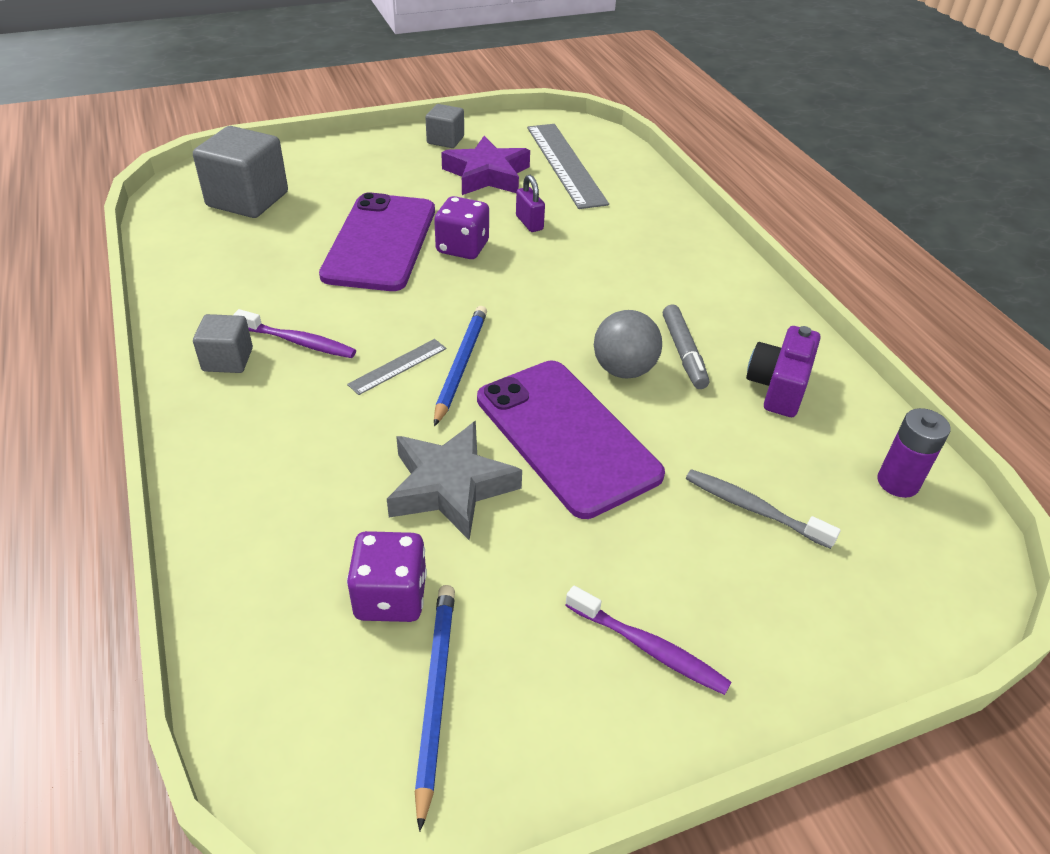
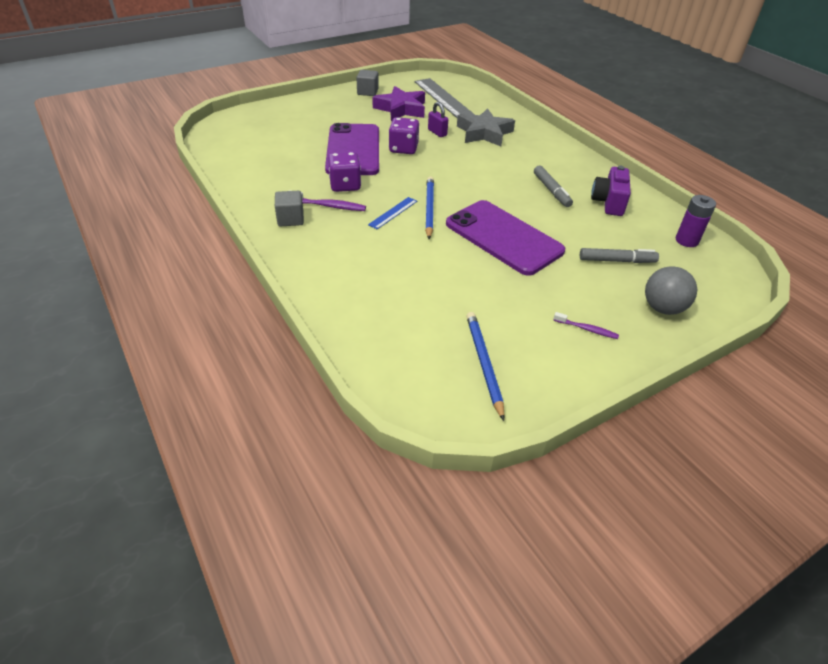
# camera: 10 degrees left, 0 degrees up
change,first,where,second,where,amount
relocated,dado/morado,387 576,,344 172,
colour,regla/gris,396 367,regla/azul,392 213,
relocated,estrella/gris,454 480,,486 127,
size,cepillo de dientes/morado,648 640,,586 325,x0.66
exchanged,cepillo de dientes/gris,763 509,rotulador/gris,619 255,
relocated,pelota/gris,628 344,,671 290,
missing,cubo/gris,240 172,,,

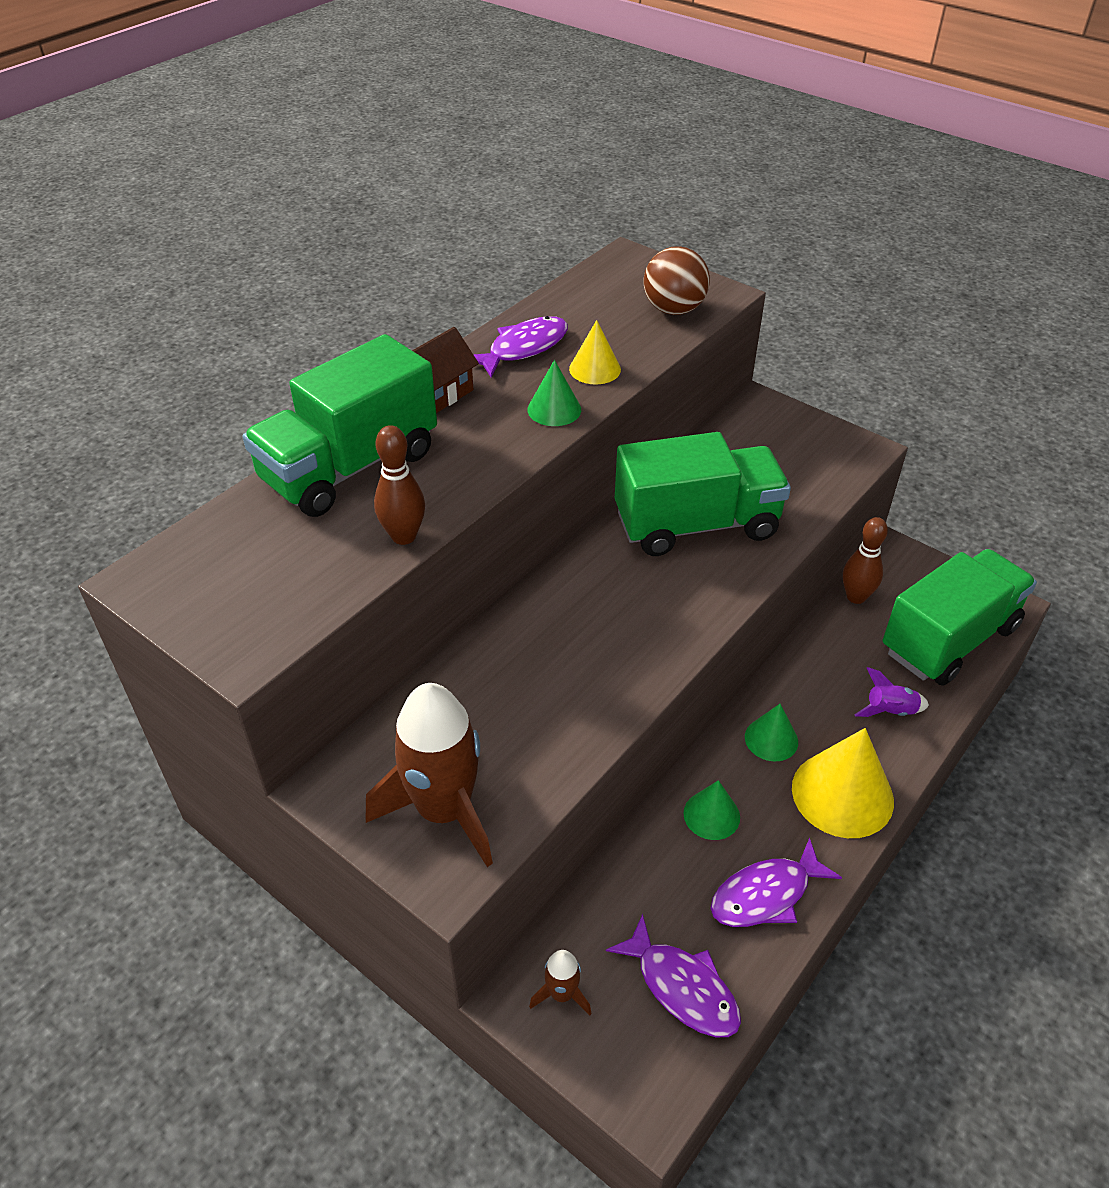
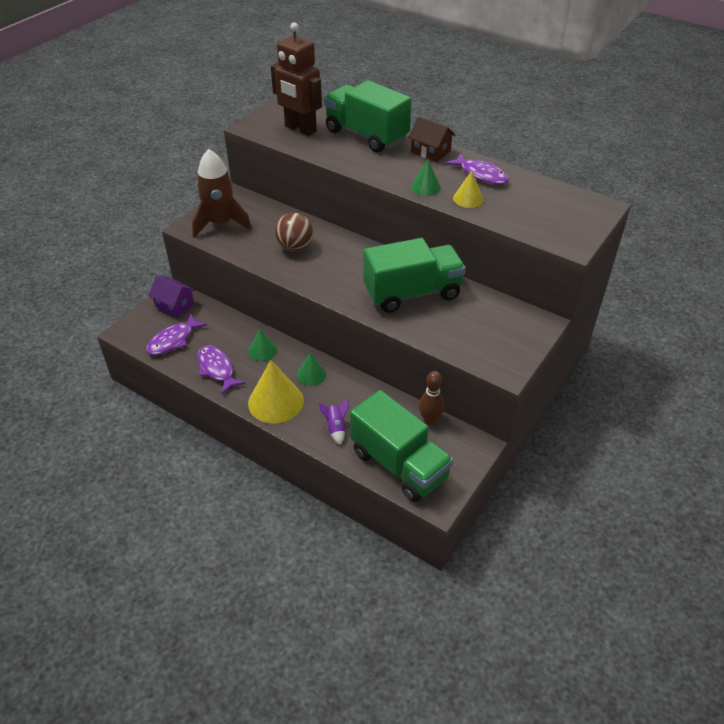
# camera: 85 degrees right, 0 degrees up
change,first,where,second,where,amount
exchanged,cohete/marrón,560 983,casa/morado,171 296,
appeared,,,robot/marrón,296 79,
relocated,pelota/marrón,677 280,,294 232,
spun,camión/verde,703 494,,414 275,90 degrees counterclockwise
missing,bolo/marrón,399 485,,,

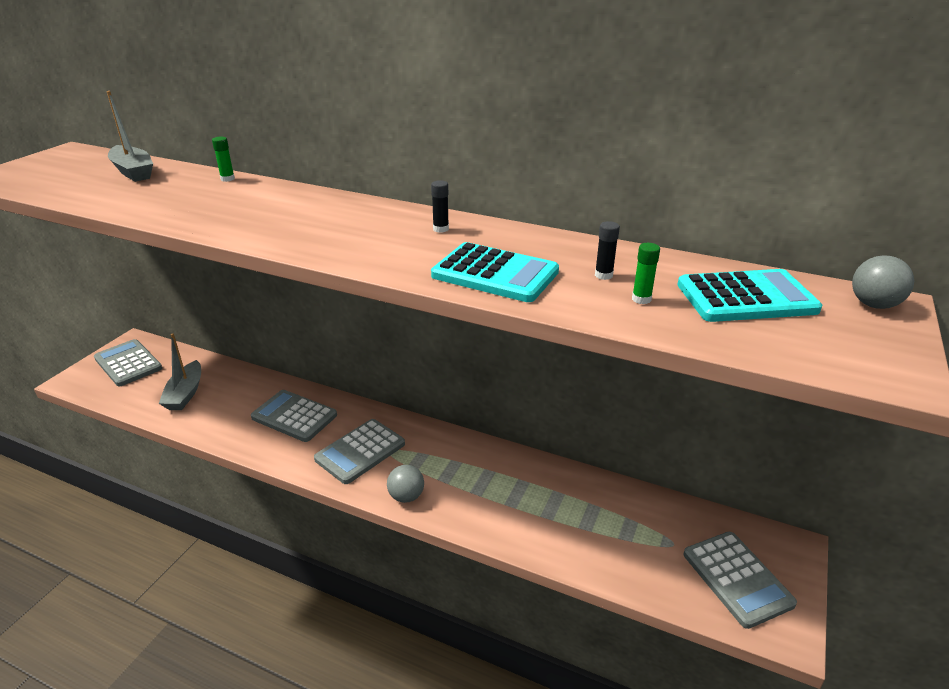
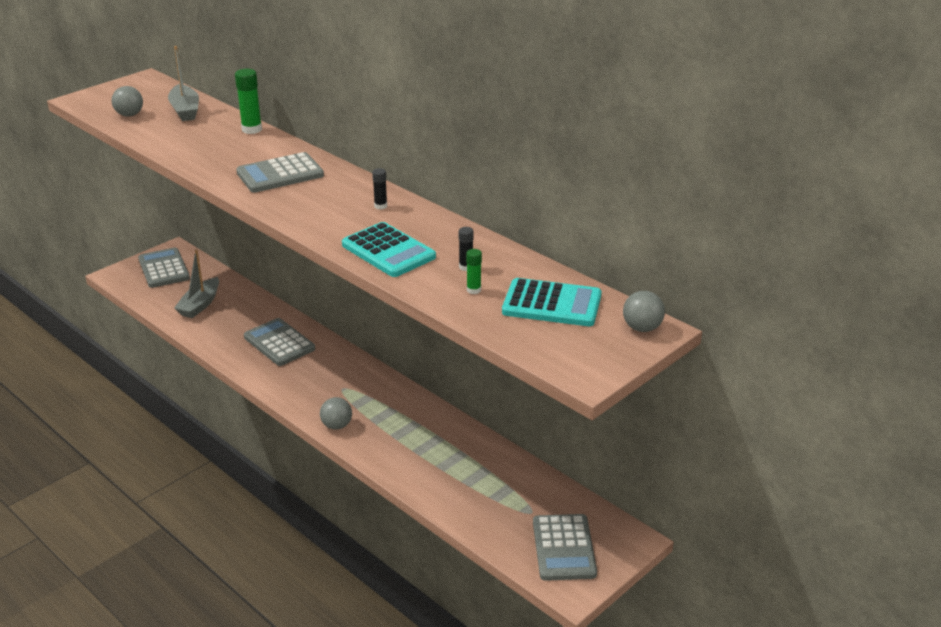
# camera: 20 degrees right, 0 degrees up
change,first,where,second,where,amount
appeared,,,pelota/gris,127 101,
size,barra de pegamento/verde,223 159,,248 101,x1.75
relocated,calculadora/gris,359 451,,280 172,

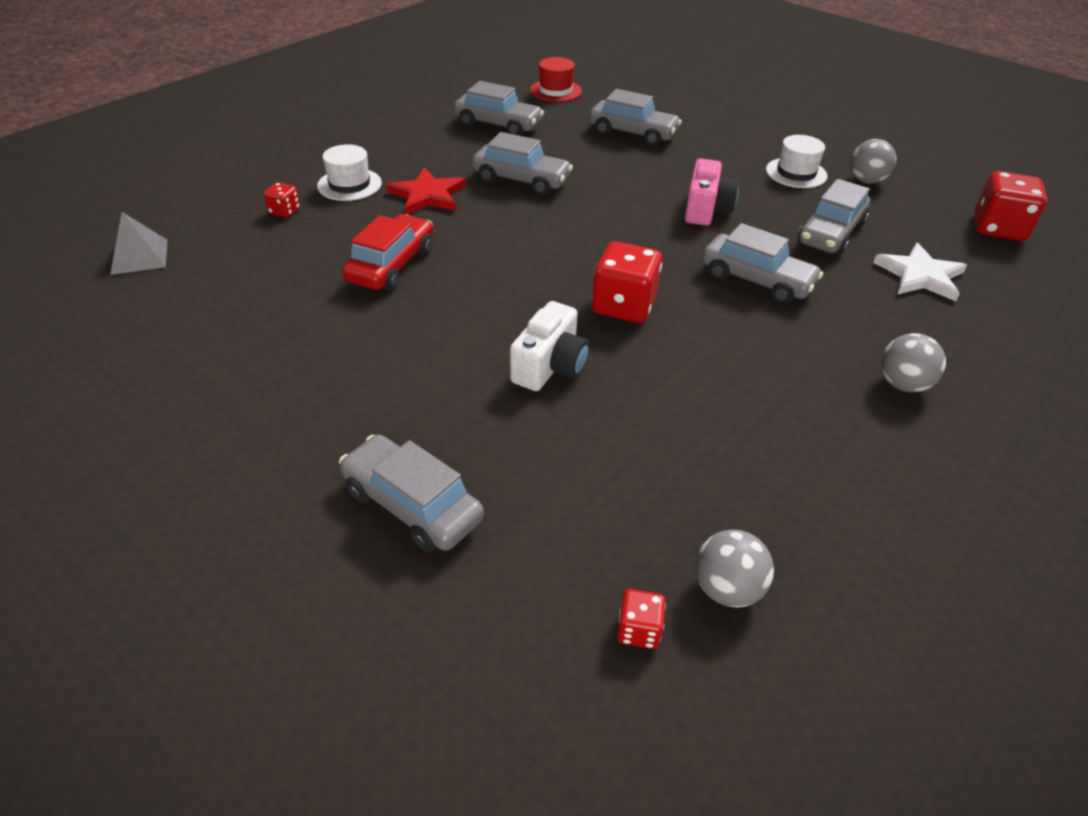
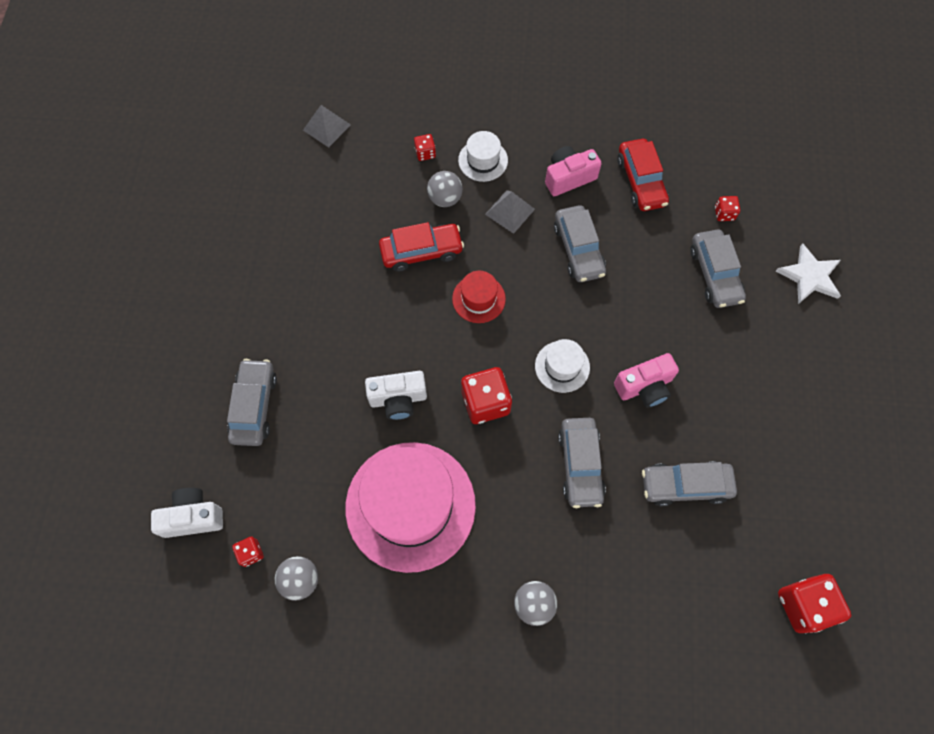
# camera: 55 degrees right, 25 degrees up
change,first,where,second,where,amount
appeared,,,cámara/blanco,187 513,
appeared,,,sombrero/rosa,410 507,
relocated,pelota/gris,873 161,,445 189,
relocated,sombrero/rojo,556 79,,479 297,
exchanged,estrella/rojo,426 191,pirámide/gris,510 212,
relocated,sombrero/blanco,796 161,,562 366,
appeared,,,cámara/rosa,573 171,
colour,coche/gris,499 108,coche/rojo,643 175,
appeared,,,dado/rojo,727 208,
relocated,estrella/blanco,920 272,,808 273,

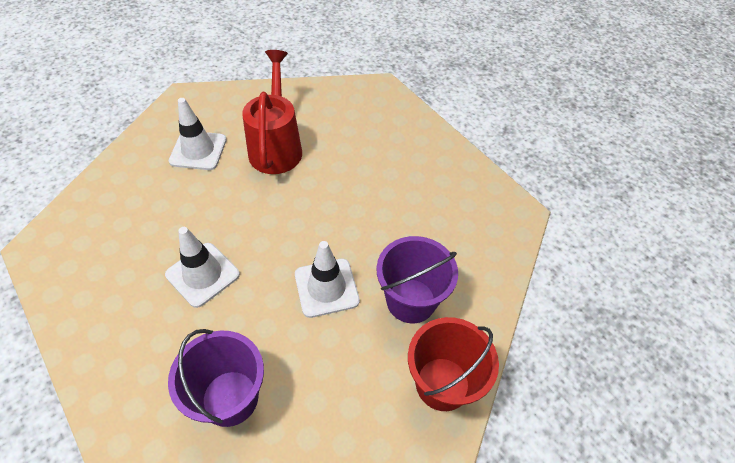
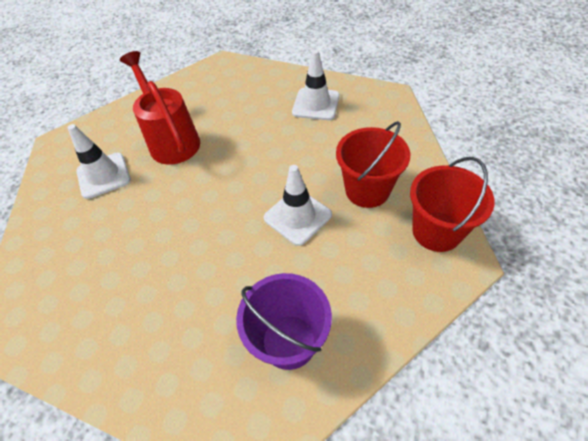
# camera: 25 degrees left, 0 degrees up
change,first,where,second,where,amount
relocated,cono de tráfico/blanco,202 267,,316 85,
colour,balde/morado,417 279,balde/rojo,373 164,

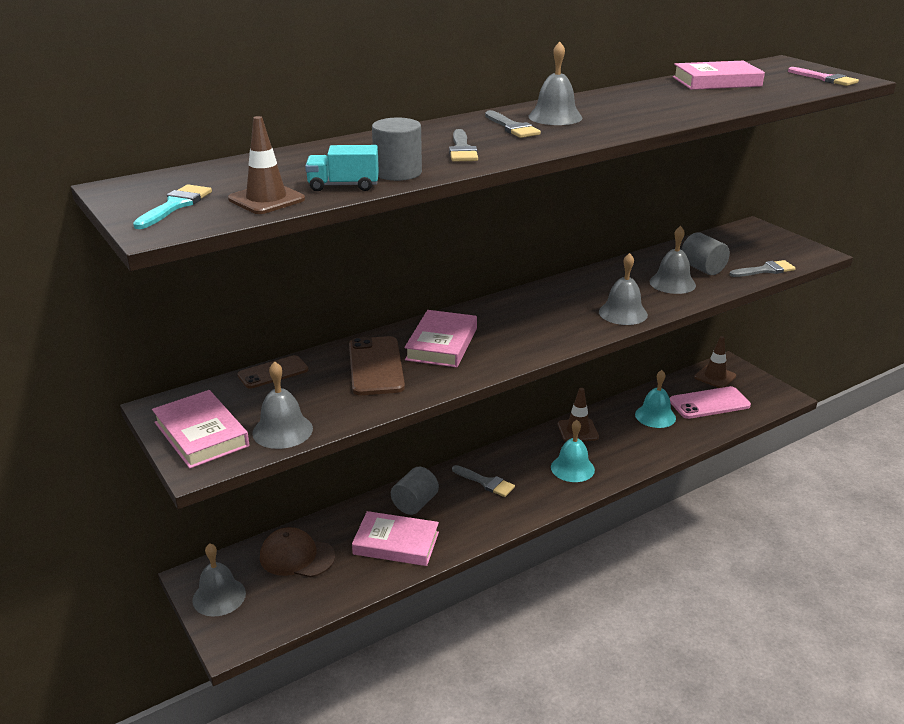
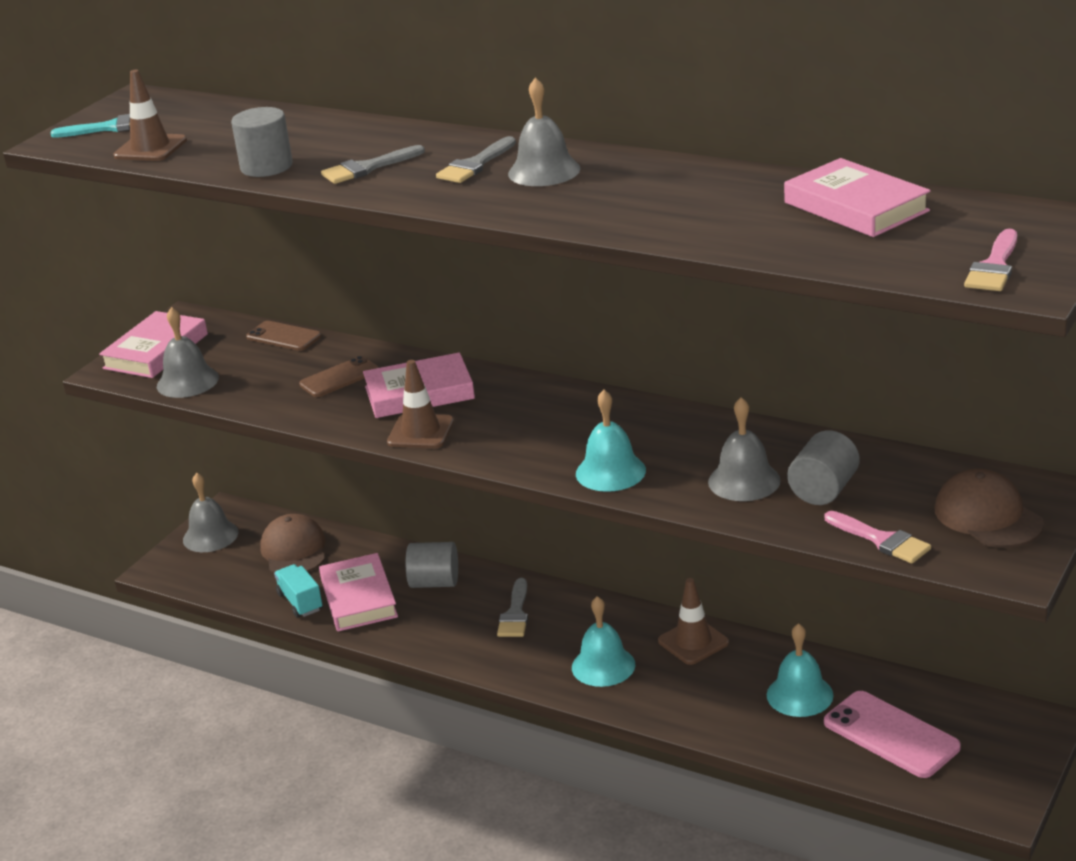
# camera: 65 degrees right, 0 degrees up
change,first,where,second,where,amount
relocated,camión/turquesa,342 168,,298 591,
size,móvil/marrón,377 365,,339 376,x0.64
relocated,cono de tráfico/marrón,715 362,,420 404,
colour,campana/gris,623 289,campana/turquesa,611 441,
colour,pincel/gris,762 268,pincel/rosa,878 537,
appeared,,,gorra/marrón,989 508,

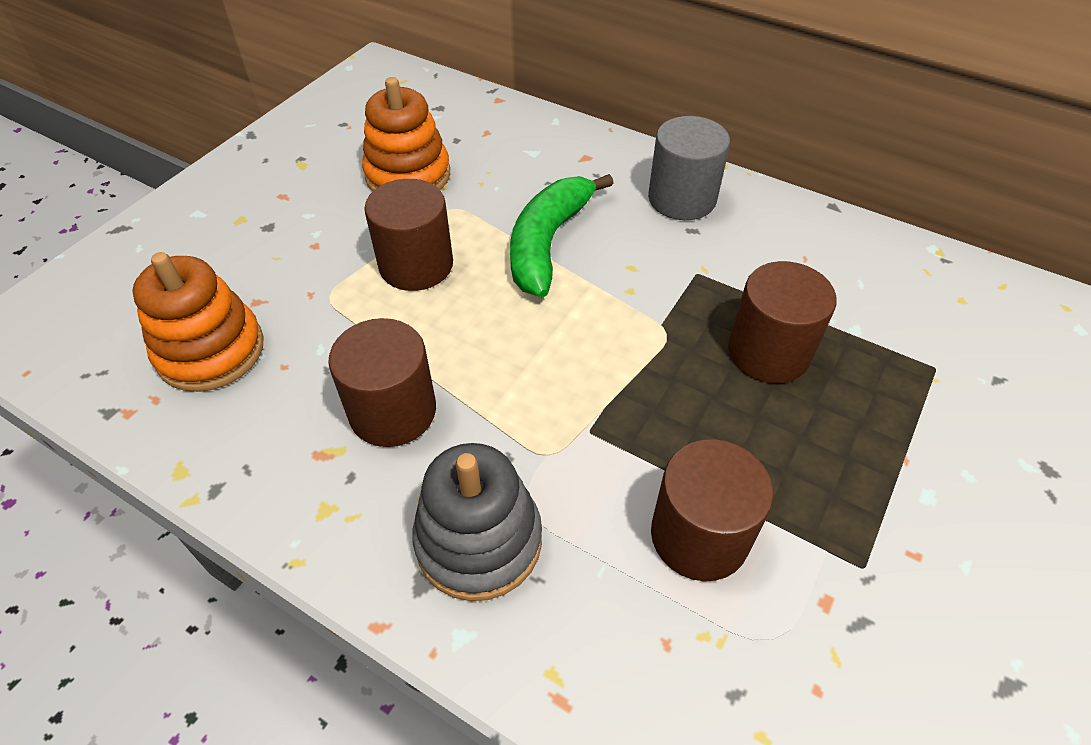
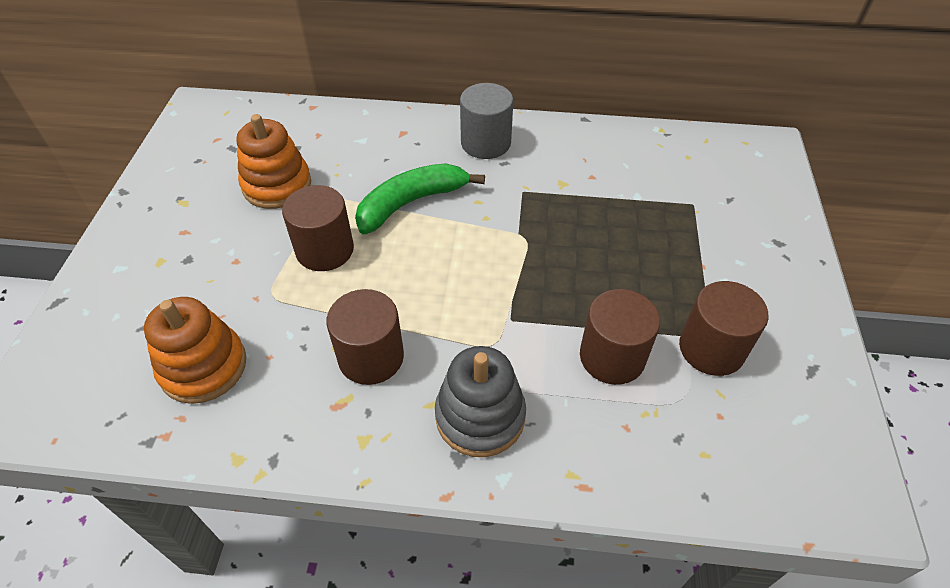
# camera: 25 degrees left, 0 degrees up
change,first,where,second,where,amount
spun,plátano/verde,562 236,,420 198,60 degrees clockwise
relocated,cilindro/marrón,782 322,,723 328,

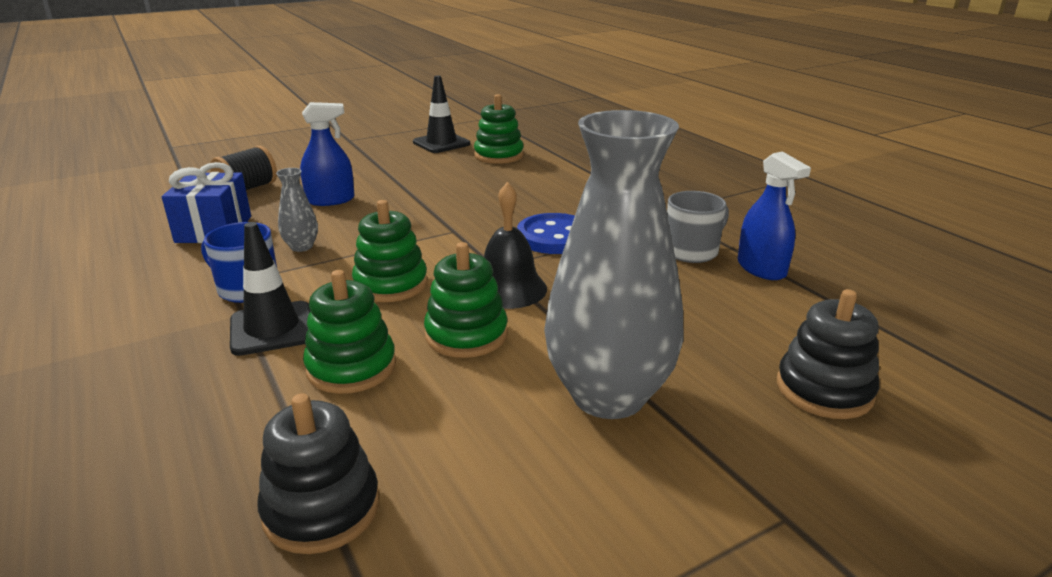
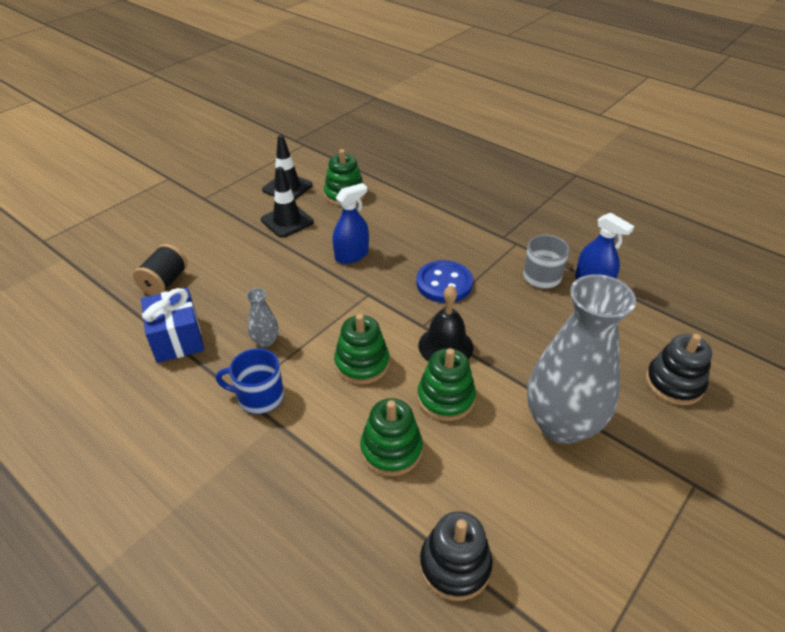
# camera: 20 degrees left, 15 degrees up
change,first,where,second,where,amount
relocated,cono de tráfico/negro,270 289,,287 202,
relocated,pulverizador/azul,327 154,,351 223,

